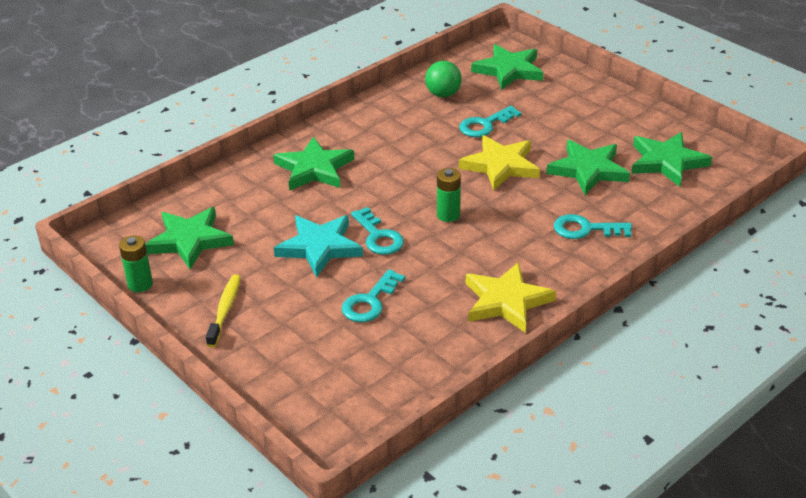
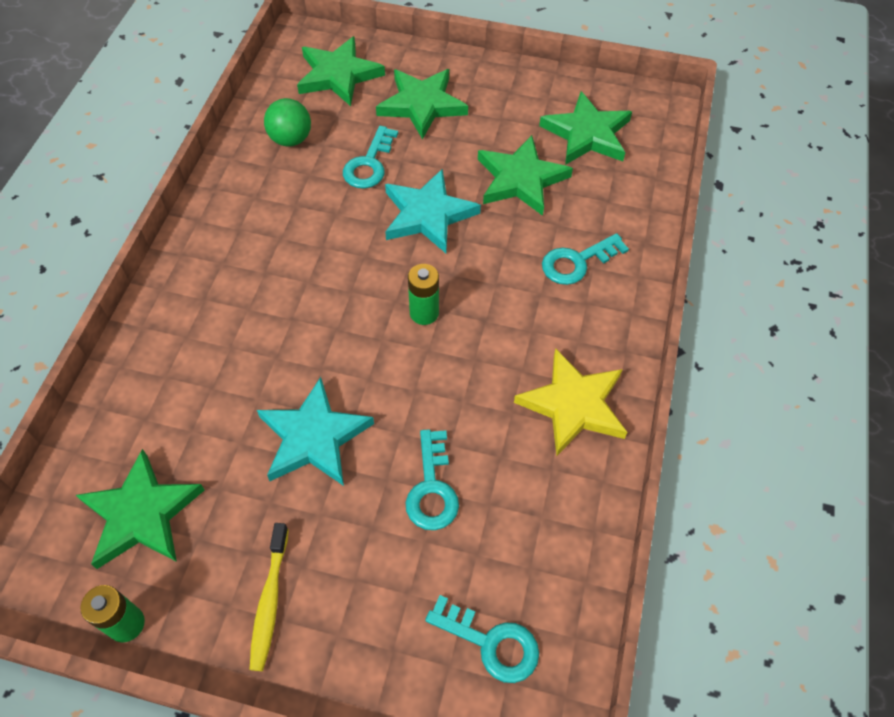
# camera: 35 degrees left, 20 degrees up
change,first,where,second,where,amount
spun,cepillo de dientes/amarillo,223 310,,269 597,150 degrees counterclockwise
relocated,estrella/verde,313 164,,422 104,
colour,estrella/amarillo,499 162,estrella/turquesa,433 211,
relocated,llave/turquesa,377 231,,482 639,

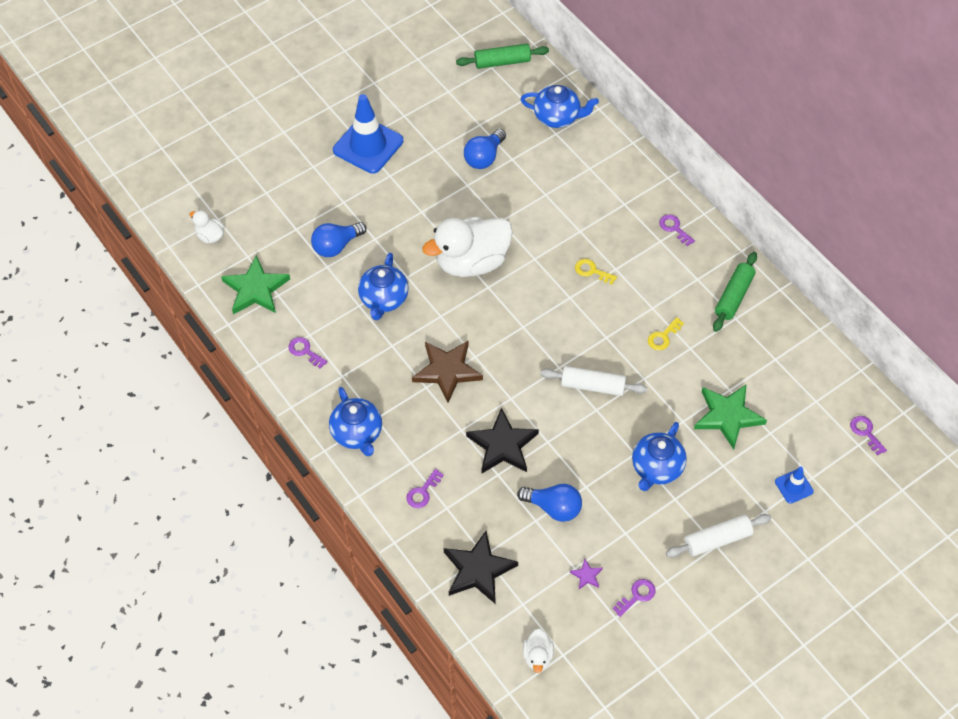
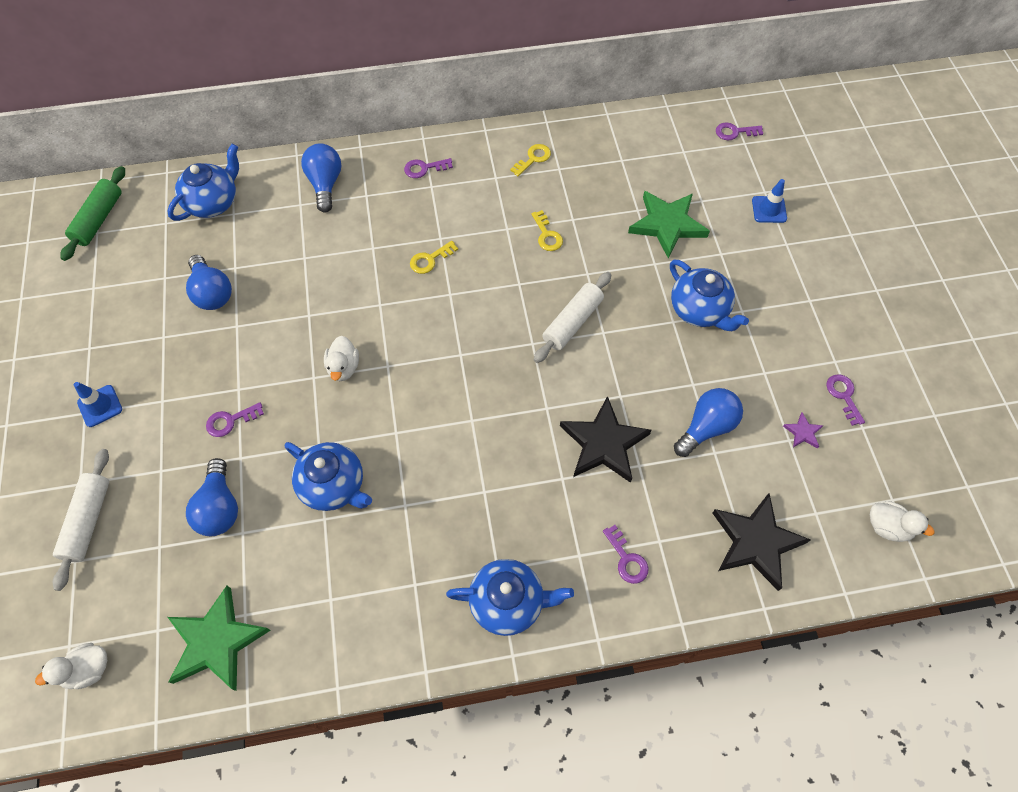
# camera: 65 degrees left, 5 degrees up
change,first,where,second,where,amount
relocated,rodillo/blanco,718 535,,81 520,
size,cono de tráfico/azul,368 134,,98 404,x0.48
relocated,llave/morado,308 353,,235 419,
appeared,,,bombilla/azul,321 177,
size,pato/blanco,467 247,,341 358,x0.44
exchanged,rodillo/verde,735 292,llave/amarillo,530 160,
missing,estrella/marrón,447 372,,,

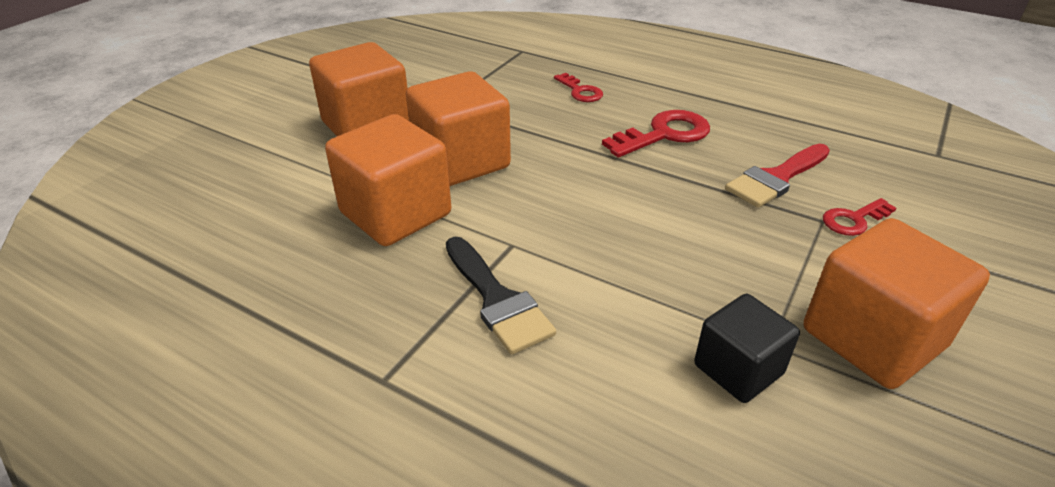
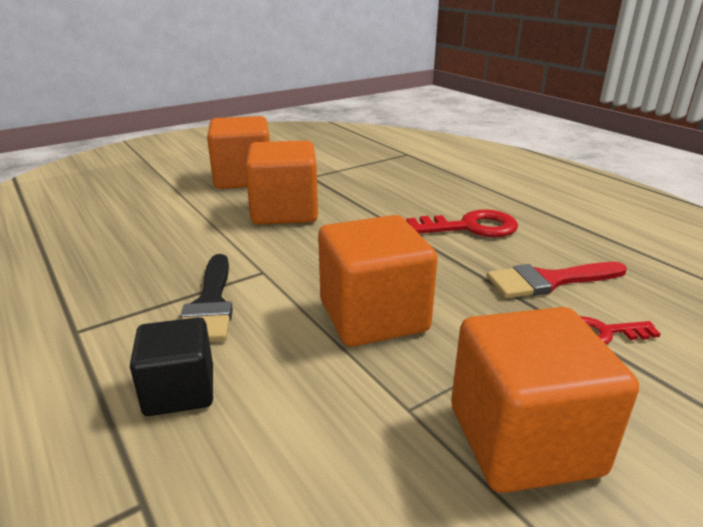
# camera: 25 degrees right, 10 degrees down
change,first,where,second,where,amount
relocated,cubo/negro,747 348,,171 366,
relocated,cubo/naranja,388 180,,378 281,
missing,llave/rojo,578 87,,,

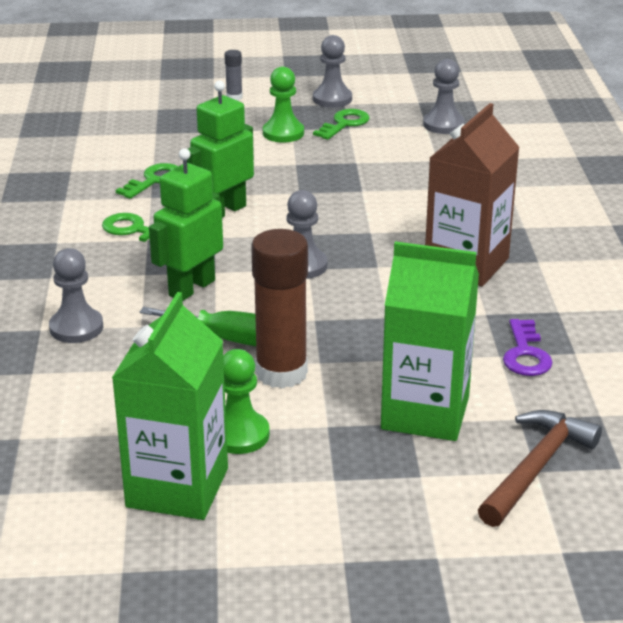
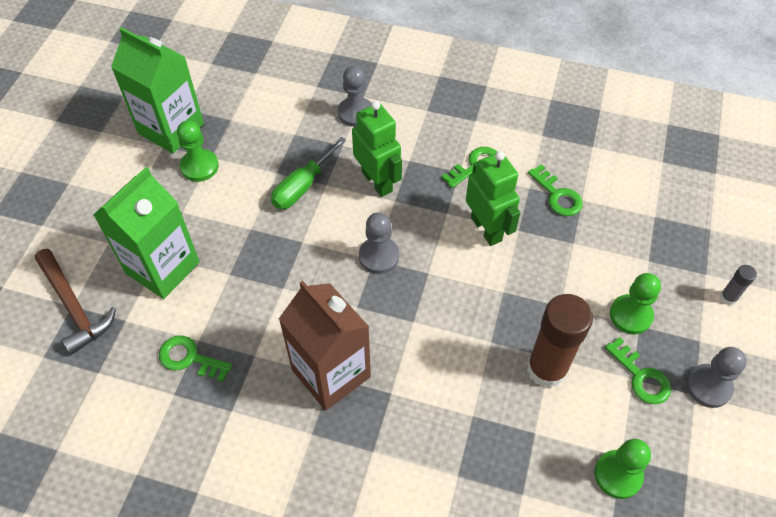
# camera: 110 degrees right, 25 degrees up
change,first,where,second,where,amount
colour,llave/morado,528 347,llave/verde,196 359,
relocated,barra de pegamento/marrón,279 309,,560 341,
colour,peón/gris,444 96,peón/verde,622 469,

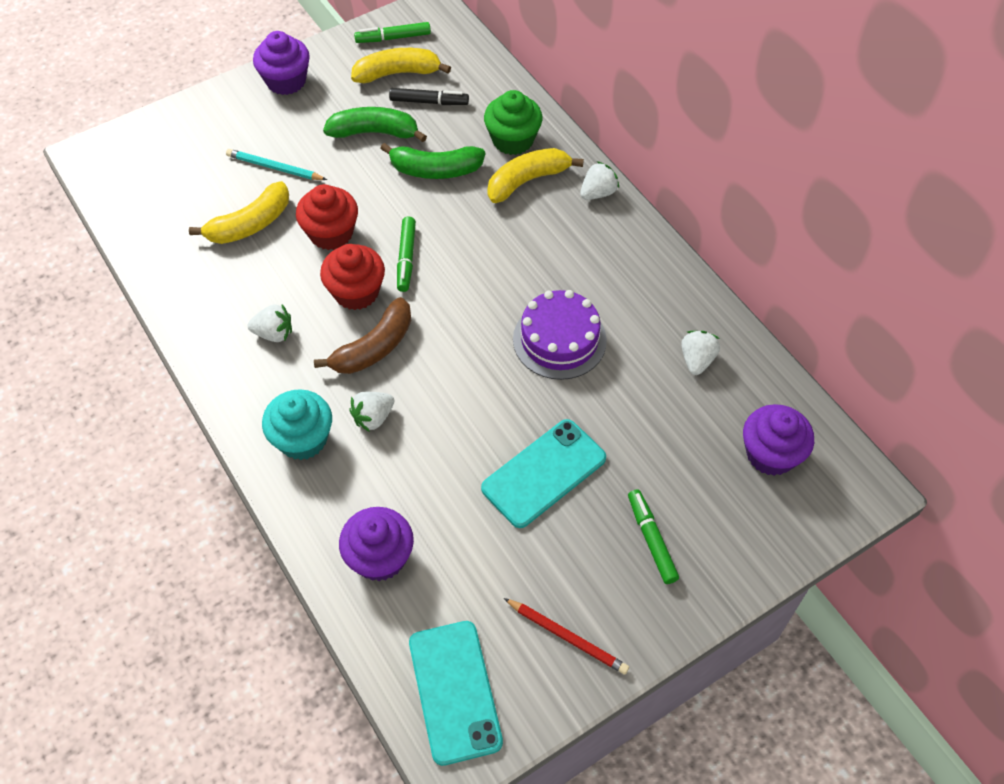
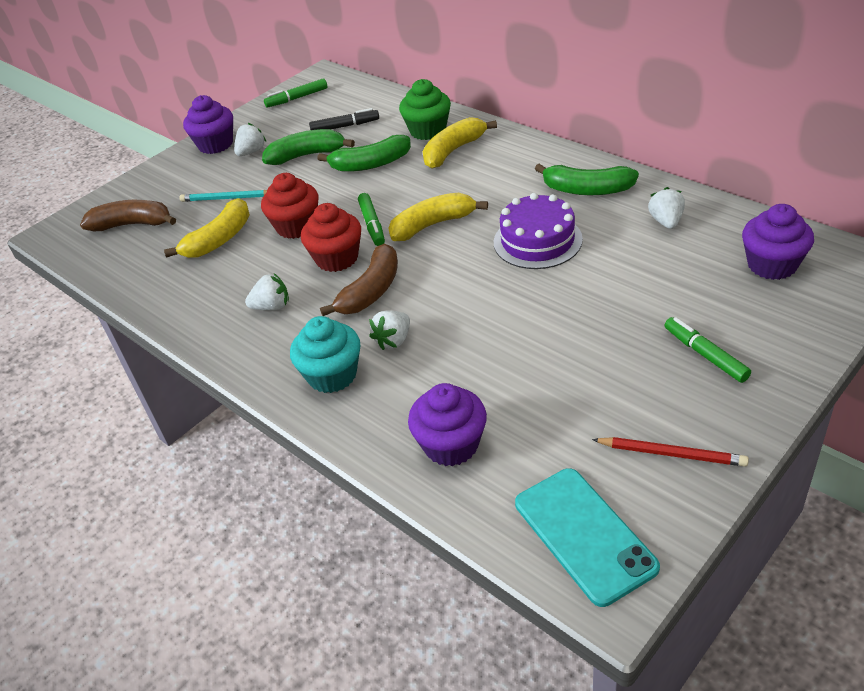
# camera: 10 degrees left, 15 degrees down
change,first,where,second,where,amount
appeared,,,plátano/marrón,128 215,
relocated,fresa/blanco,599 180,,250 139,
relocated,plátano/amarillo,401 65,,438 216,
appeared,,,plátano/verde,587 179,
missing,móvil/turquesa,543 473,,,

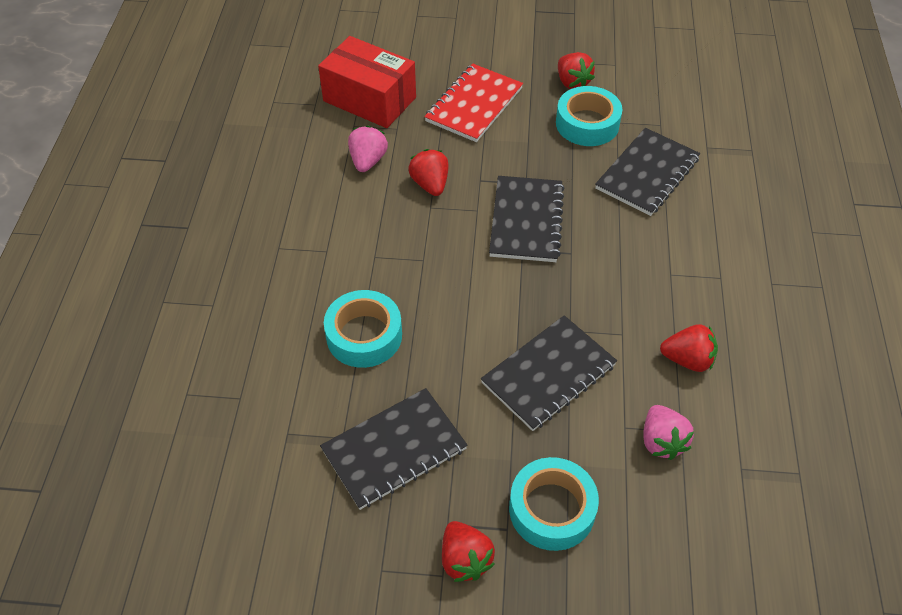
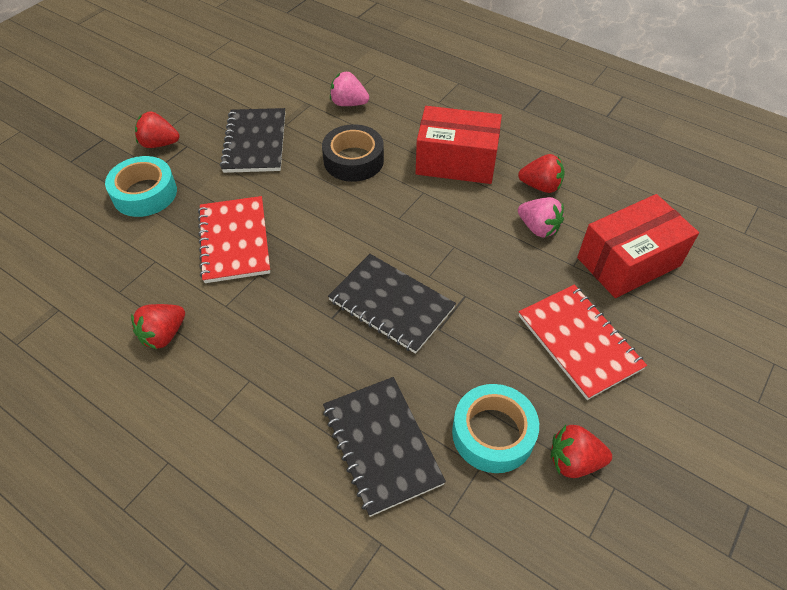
# camera: 120 degrees right, 0 degrees up
change,first,where,second,where,amount
colour,cuaderno/negro,549 373,cuaderno/rojo,234 239,
colour,cinta adhesiva/turquesa,363 329,cinta adhesiva/negro,353 153,
relocated,fresa/rosa,668 432,,349 89,
appeared,,,caja/rojo,459 145,
relocated,fresa/rojo,428 172,,541 173,

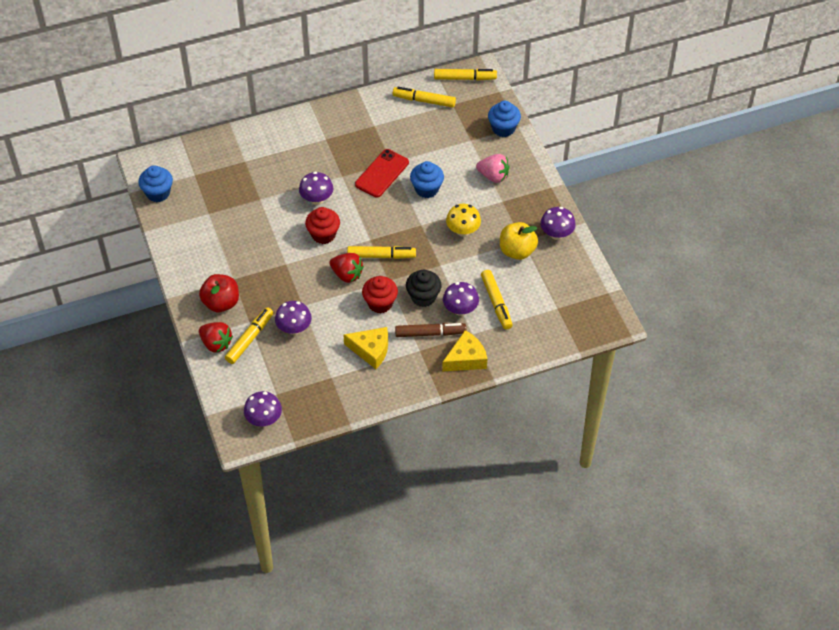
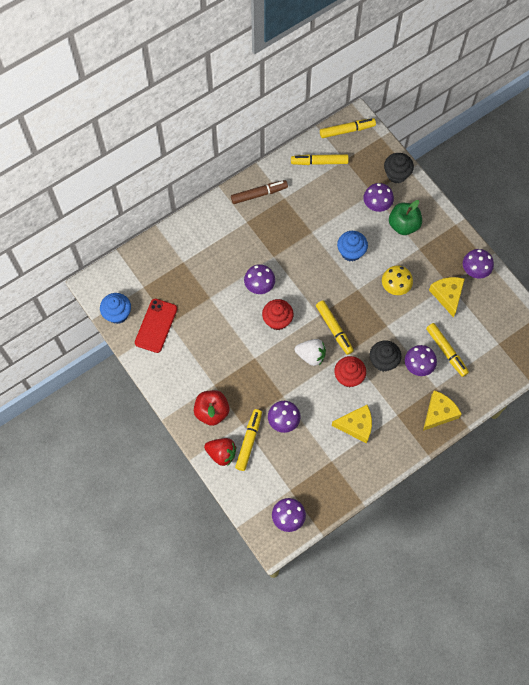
# camera: 15 degrees left, 15 degrees up
change,first,where,second,where,amount
relocated,móvil/rojo,382 173,,156 326,
relocated,rotulador/marrón,430 330,,259 192,
colour,fresa/rojo,346 268,fresa/blanco,310 352,
spun,rotulador/amarillo,381 252,,335 328,75 degrees clockwise
appeared,,,seta/morado,378 197,
colour,magdalena/azul,504 119,magdalena/negro,399 168,
exchanged,fresa/rosa,492 168,manzana/verde,405 217,
exchanged,manzana/amarillo,519 241,queso/amarillo,447 297,

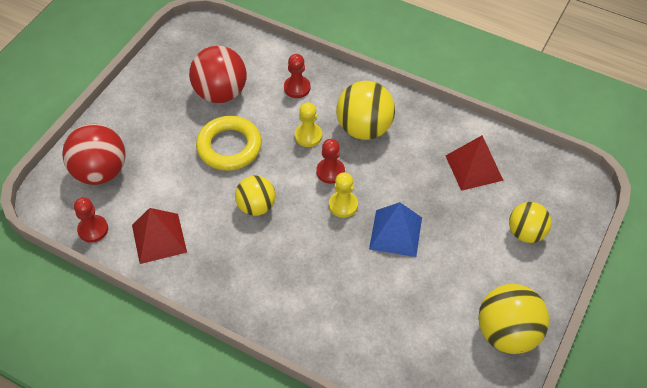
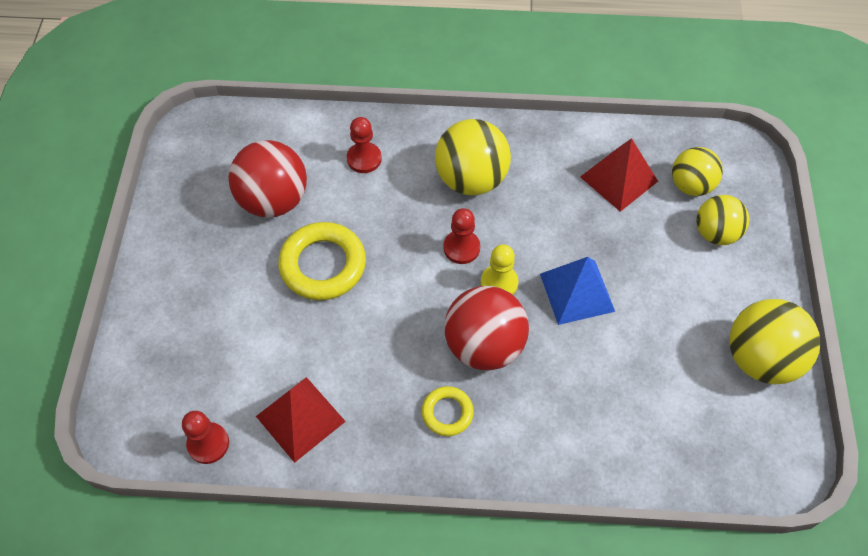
# camera: 25 degrees left, 5 degrees up
change,first,where,second,where,amount
appeared,,,anillo/amarillo,447 411,
relocated,pelota/rojo,94 154,,486 328,
relocated,pelota/amarillo,255 195,,697 171,
missing,peón/amarillo,308 124,,,

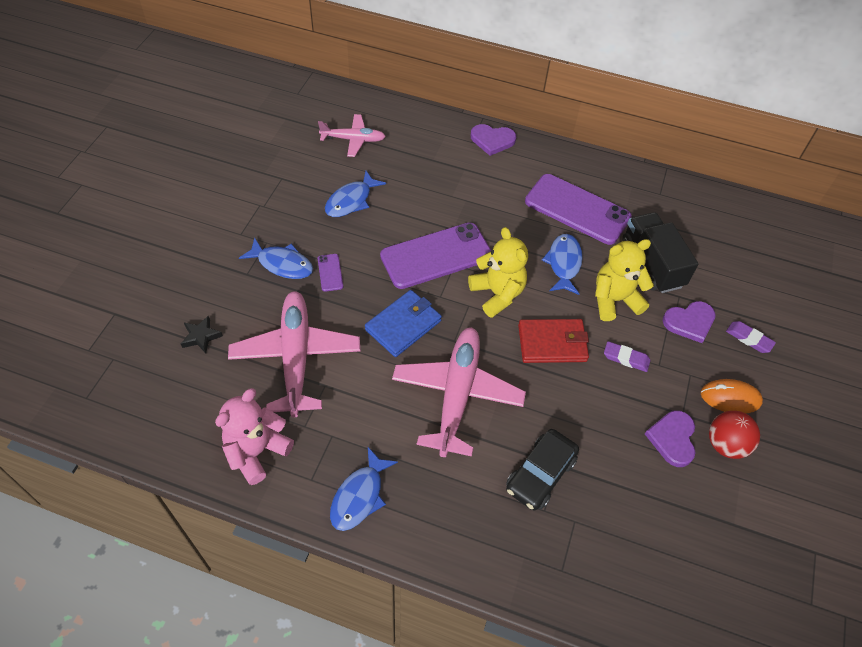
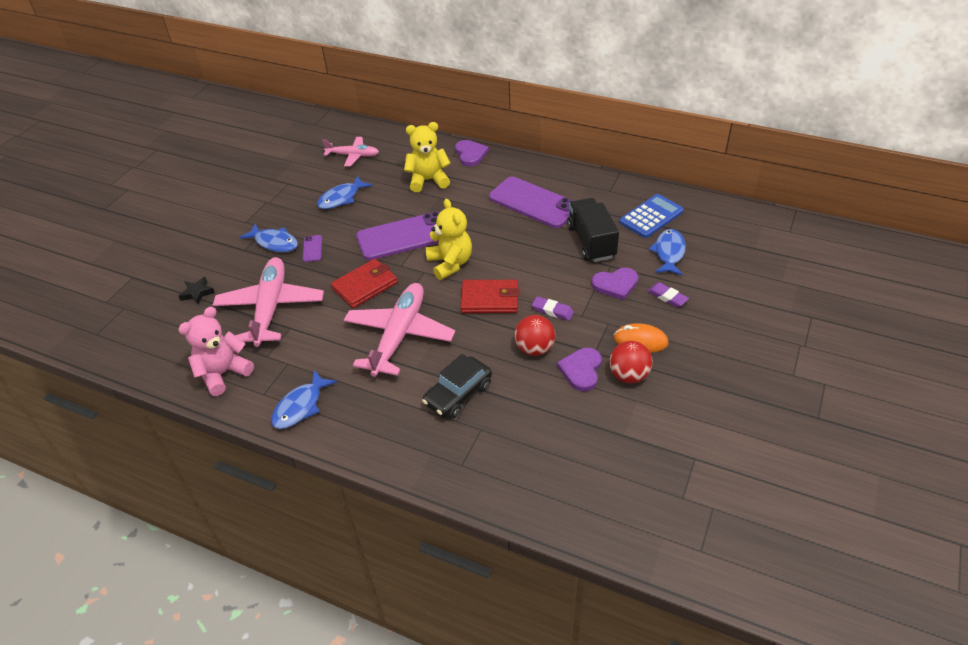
# camera: 10 degrees right, 10 degrees down
change,first,where,second,where,amount
colour,cartera/azul,403 323,cartera/rojo,364 283,
relocated,osito/amarillo,624 280,,427 157,
spun,corazón/morado,493 140,,472 153,120 degrees counterclockwise
appeared,,,pelota/rojo,535 335,
appeared,,,calculadora/azul,651 216,
relocated,pez/azul,562 264,,667 252,

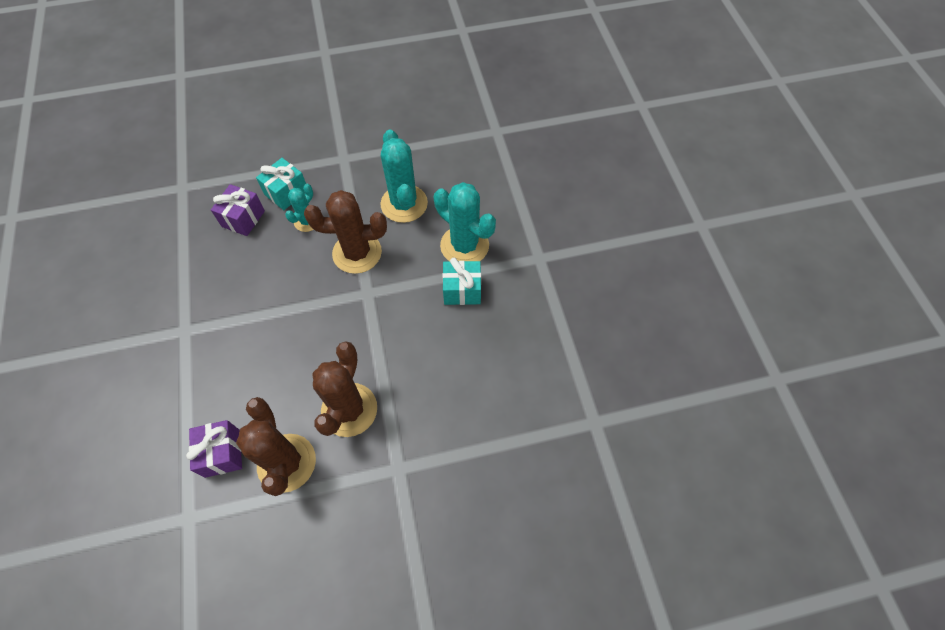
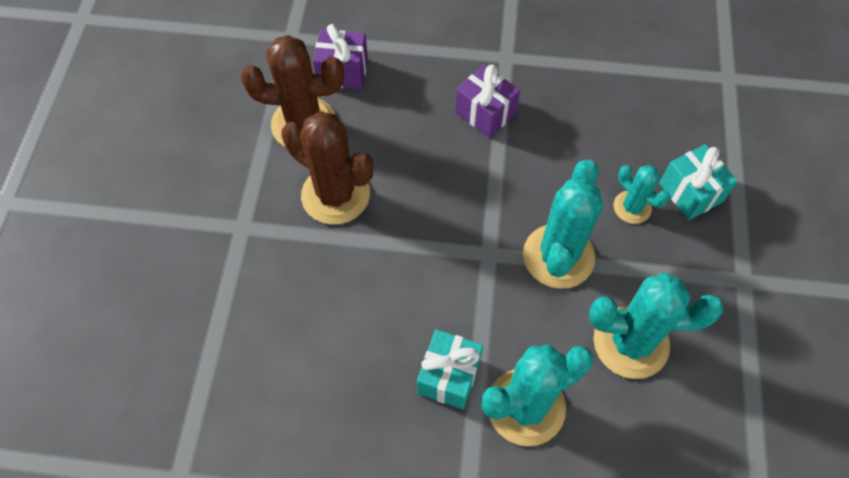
# camera: 110 degrees right, 0 degrees up
change,first,where,second,where,amount
relocated,regalo/morado,238 210,,487 101,
colour,cactus/marrón,345 232,cactus/turquesa,563 224,

